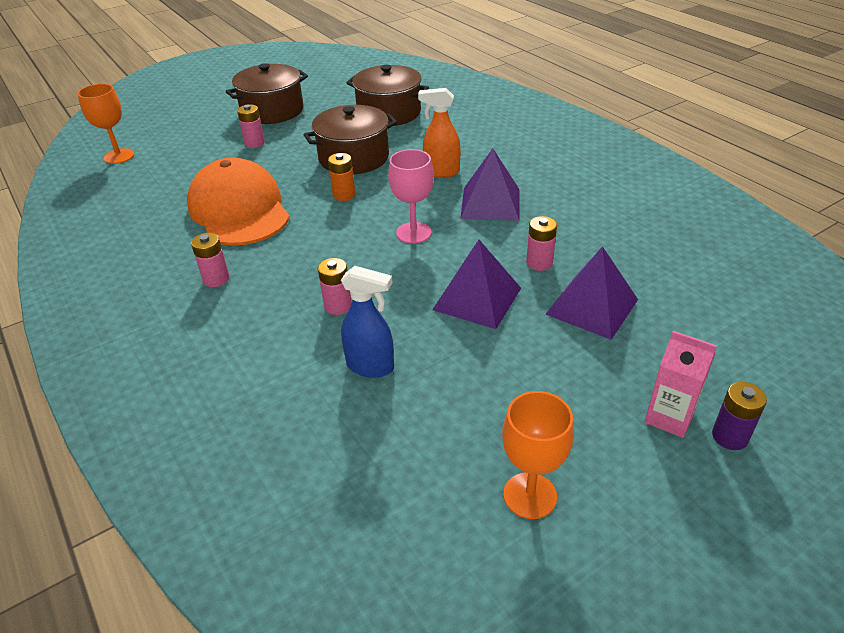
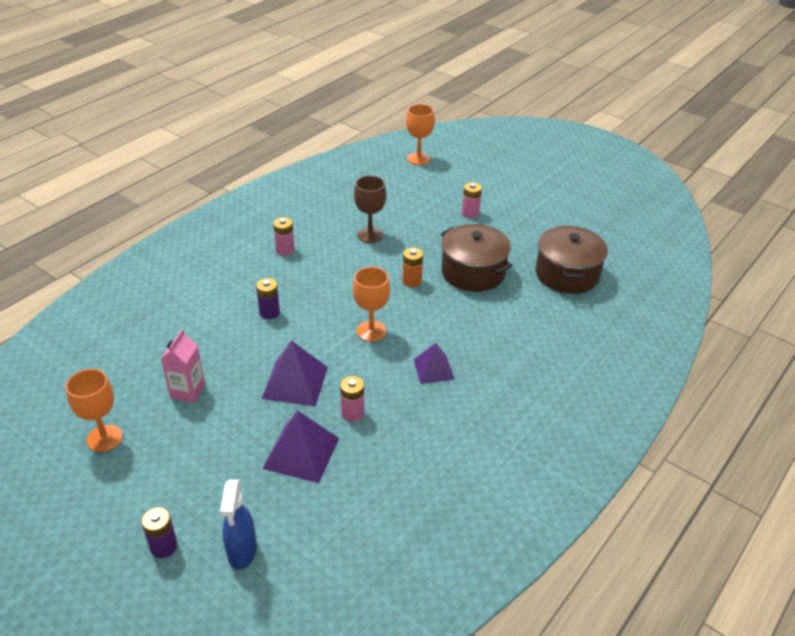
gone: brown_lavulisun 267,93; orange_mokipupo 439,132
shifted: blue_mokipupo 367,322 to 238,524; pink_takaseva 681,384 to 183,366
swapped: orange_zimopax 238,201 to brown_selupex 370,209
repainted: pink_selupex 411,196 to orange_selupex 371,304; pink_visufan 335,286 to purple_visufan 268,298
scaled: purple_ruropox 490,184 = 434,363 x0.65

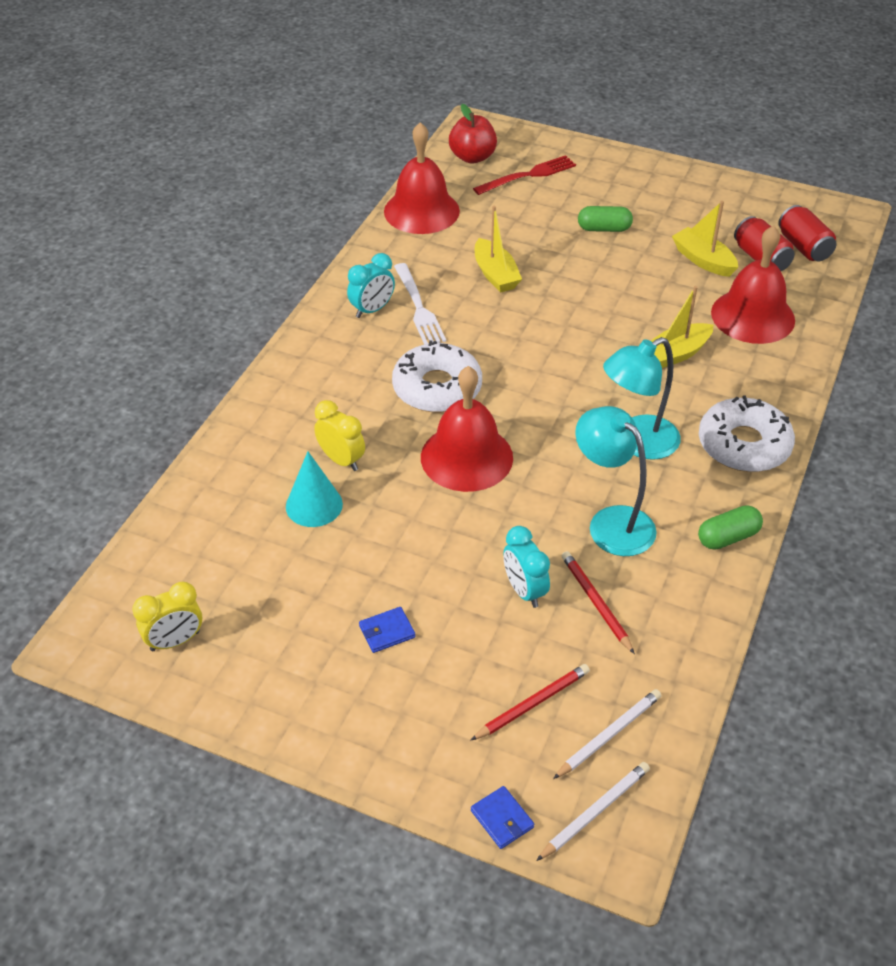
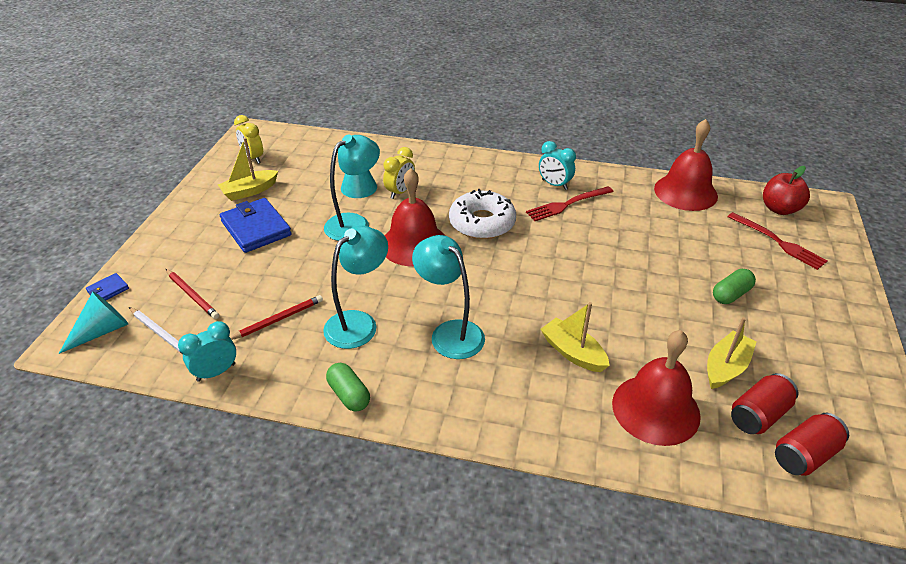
gone: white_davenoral 747,433
new: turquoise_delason 352,188
shifted: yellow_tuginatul 498,249 to 248,169; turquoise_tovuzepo 527,567 to 207,351
swapped: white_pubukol 593,811 to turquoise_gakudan 93,323
repainted: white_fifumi 420,303 to red_fifumi 570,203
rotated: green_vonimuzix 605,219 = 734,286 60 degrees clockwise
scaled: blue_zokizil 387,630 = 256,225 x2.12

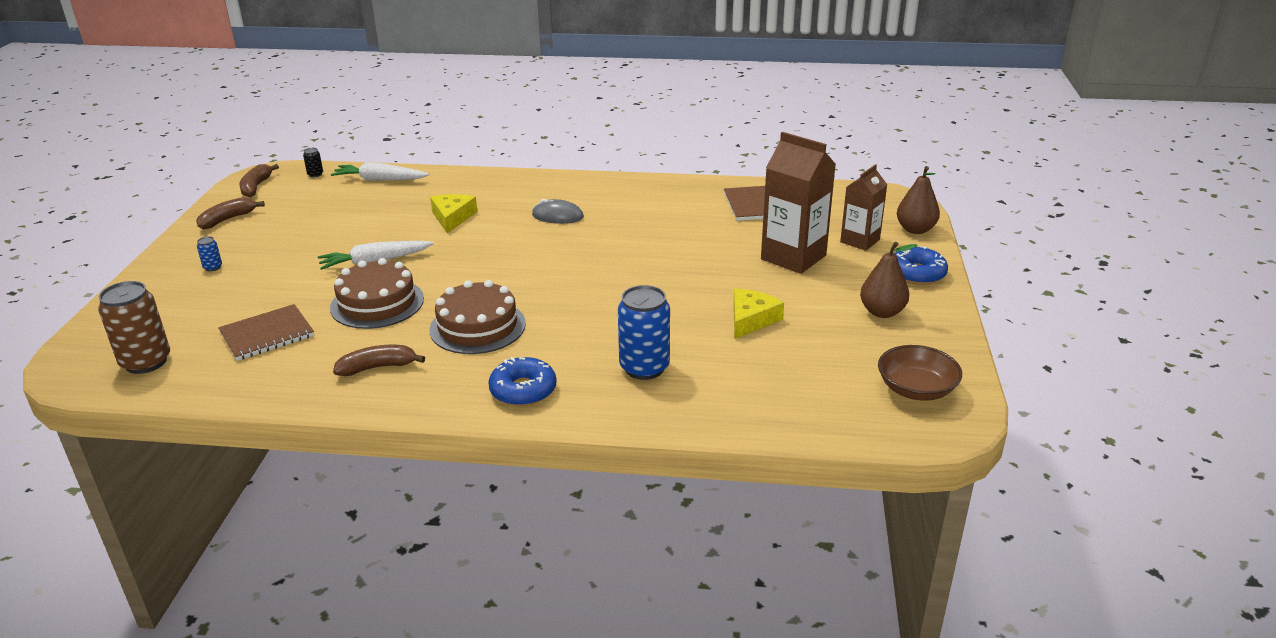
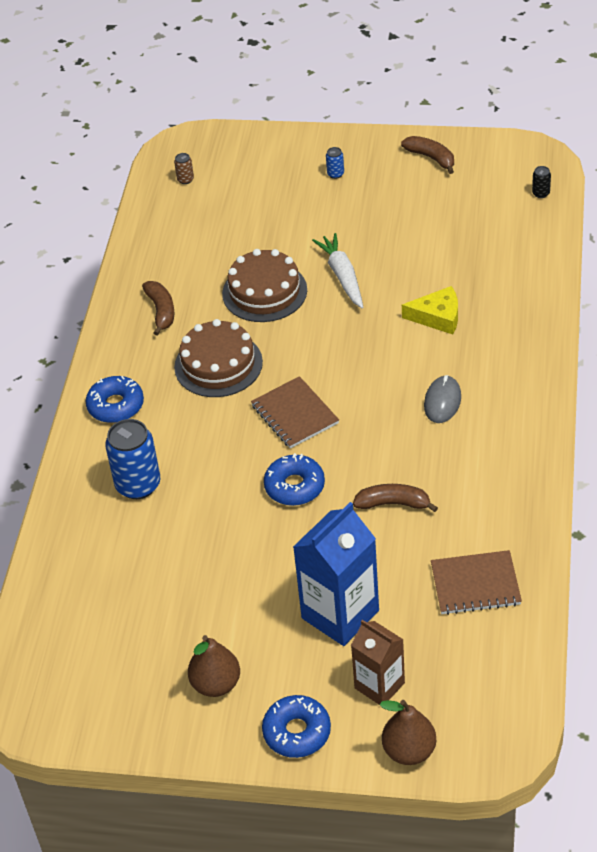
gone: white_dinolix 380,171; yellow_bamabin 758,314; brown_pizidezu 920,373
new: blue_davenoral 294,479
shifted: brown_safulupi 259,180 to 395,498; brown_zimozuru 266,332 to 295,412
repainted: brown_takaseva 798,203 to blue_takaseva 336,574
scaled: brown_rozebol 134,327 = 184,168 x0.44

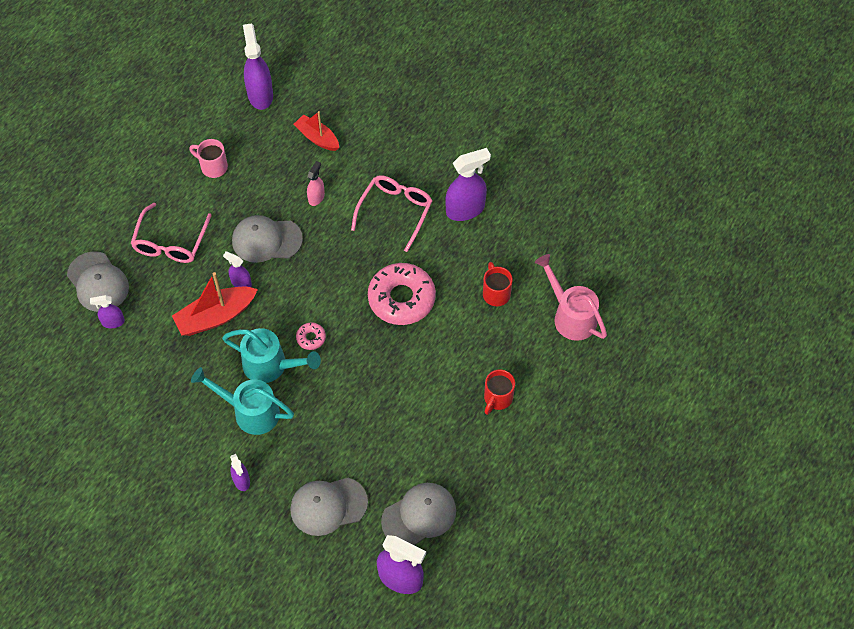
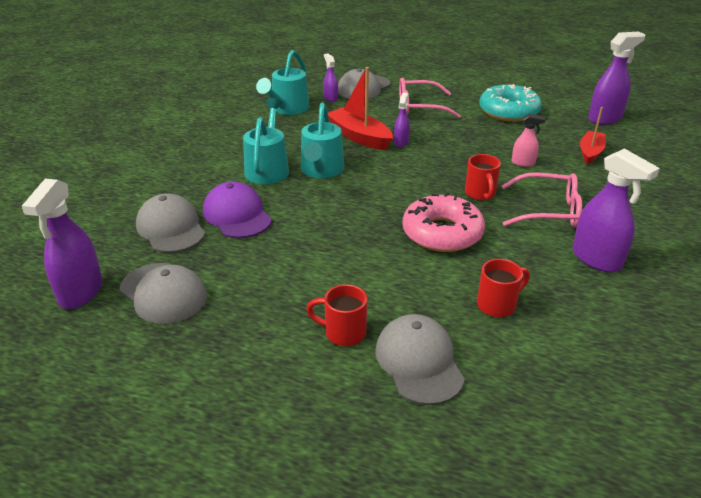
gone: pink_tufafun 571,297; pink_davenoral 311,336; purple_mokipupo 240,472
new: turquoise_tufafun 283,82; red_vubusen 483,177; purple_zimopax 237,209
shifted: grey_zimopax 267,239 to 420,359
swapped: pink_vubusen 209,158 to turquoise_davenoral 510,103

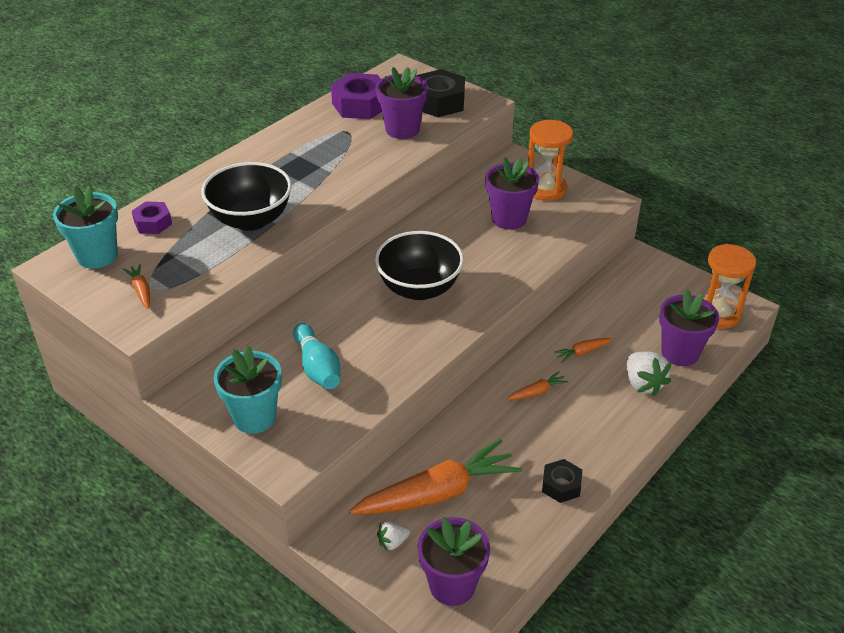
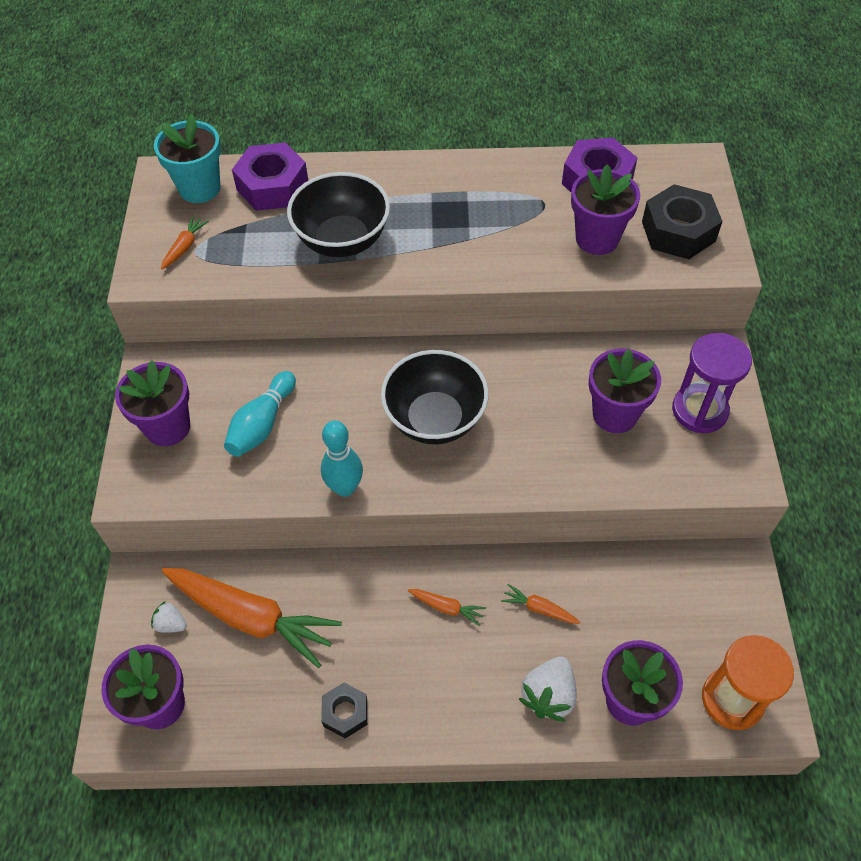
new: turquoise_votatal 342,459
repainted: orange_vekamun 550,160 to purple_vekamun 712,383; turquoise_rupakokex 248,390 to purple_rupakokex 152,403
scaled: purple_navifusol 152,217 = 270,176 x1.73

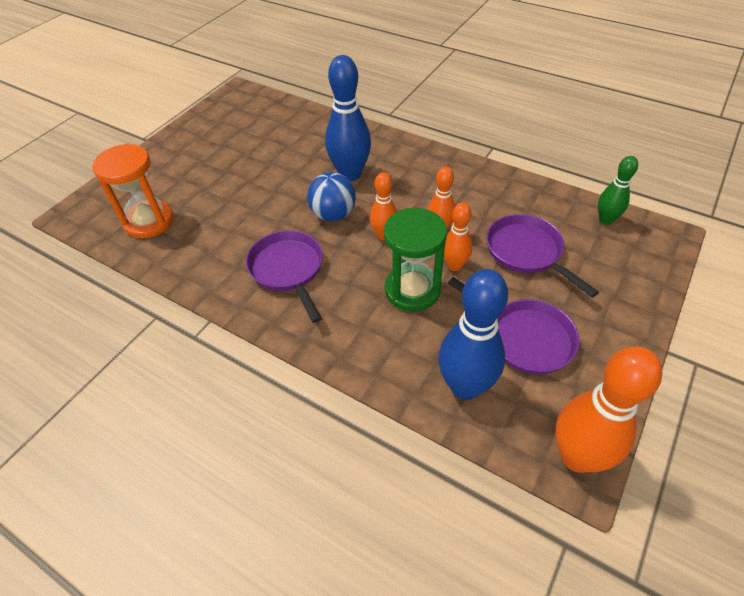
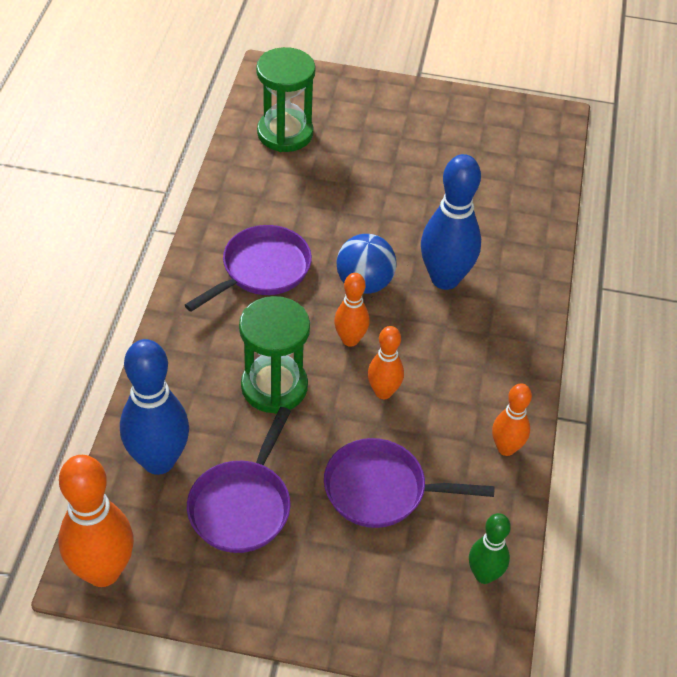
shifted: orange_votatal 458,237 to 512,419
repainted: orange_vekamun 133,191 to green_vekamun 286,99
rotated: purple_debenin 542,256 = 409,483 120 degrees counterclockwise

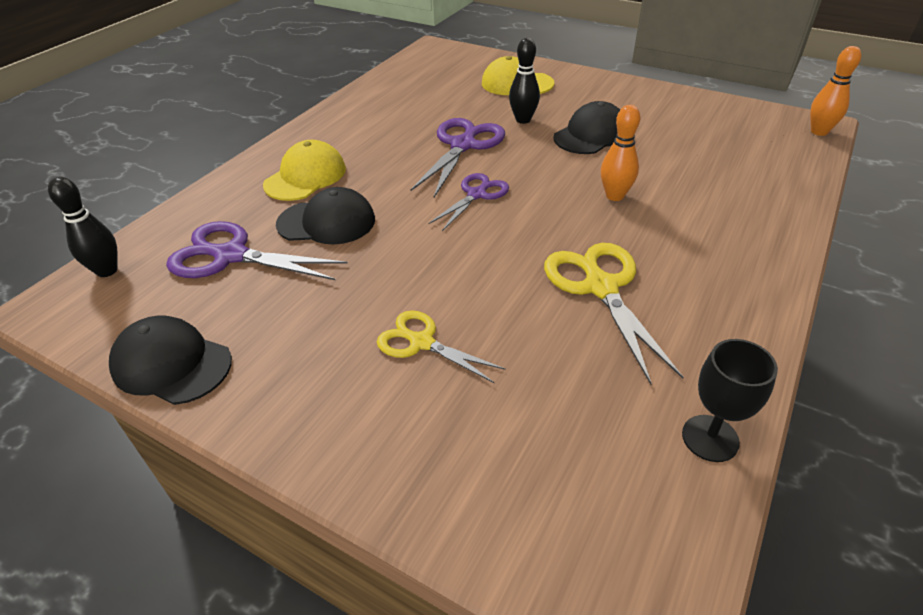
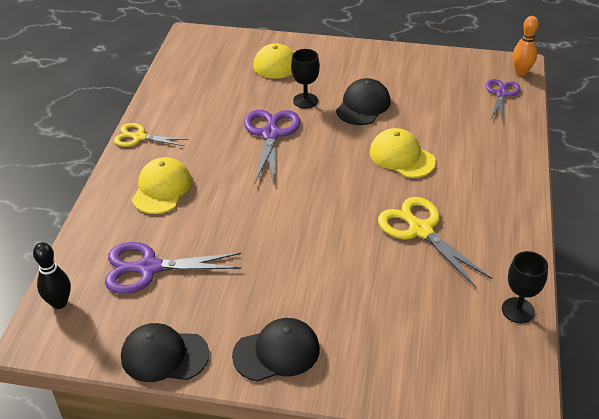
shifted: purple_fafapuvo 468,202 to 503,100; black_zimopax 325,216 to 276,350; yellow_fafapuvo 441,346 to 151,135
swapped: black_votatal 524,81 to black_selupex 305,78; orange_votatal 620,153 to yellow_zimopax 403,153

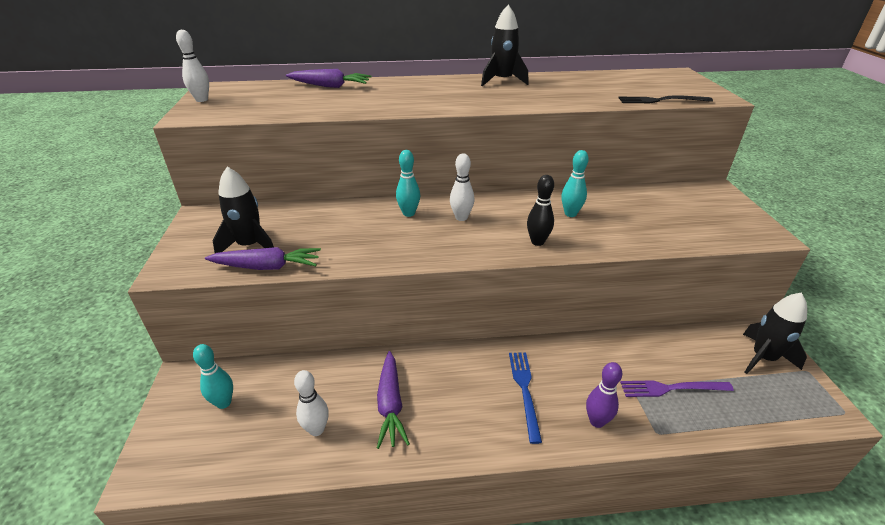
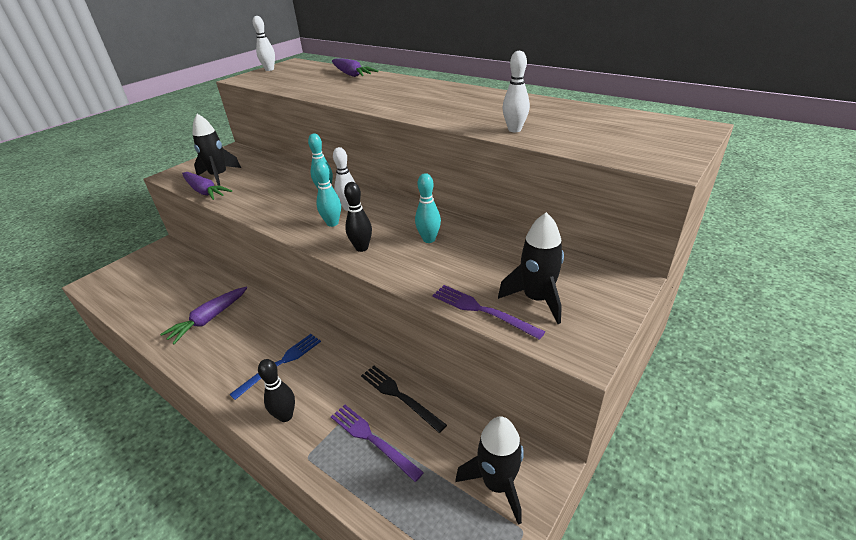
new: purple_fifumi 488,312
shifted: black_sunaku 505,45 to 531,268; black_fifumi 665,99 to 404,399; turquoise_votatal 213,376 to 327,194; white_votatal 311,403 to 516,91
repainted: purple_votatal 604,395 to black_votatal 276,390

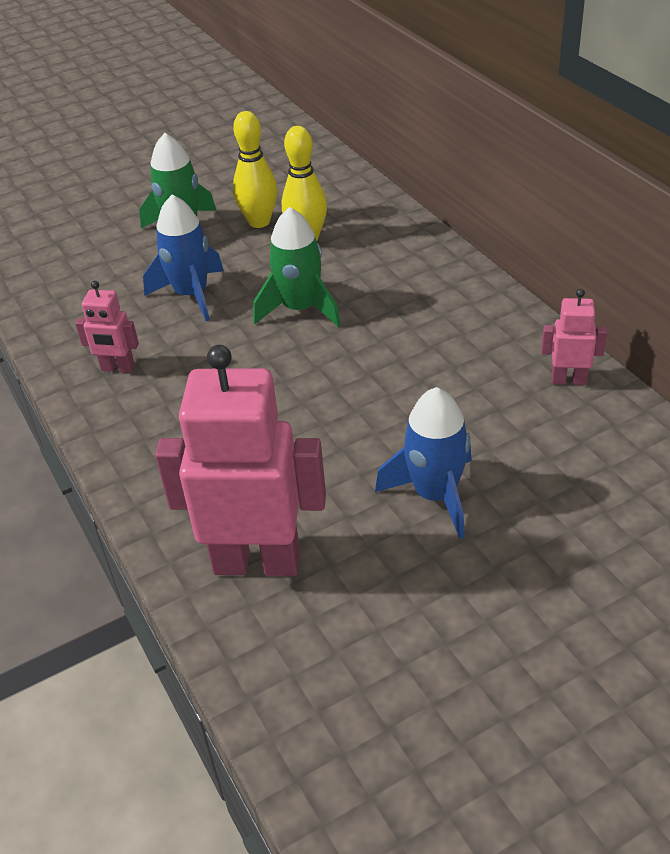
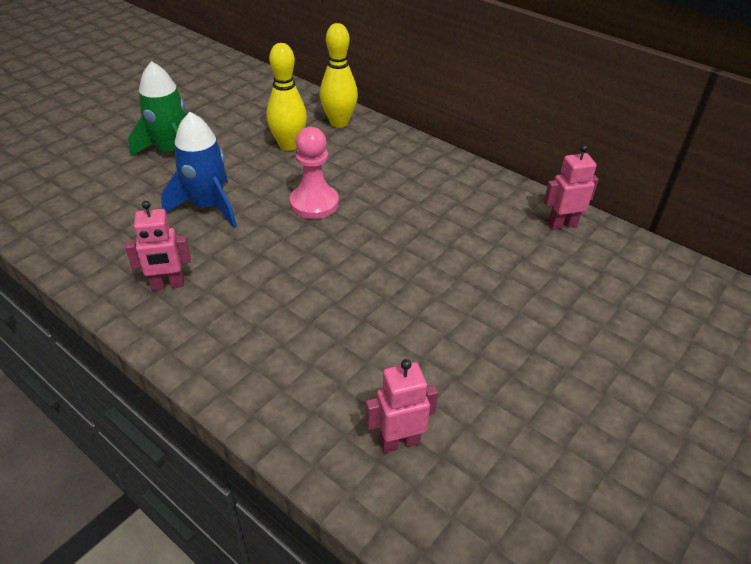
gone: blue_sunaku 423,463
shifted: yellow_votatal 255,169 to 339,75
swapped: green_sunaku 297,267 to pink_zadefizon 314,173
scaled: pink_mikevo 240,460 = 402,406 x0.47

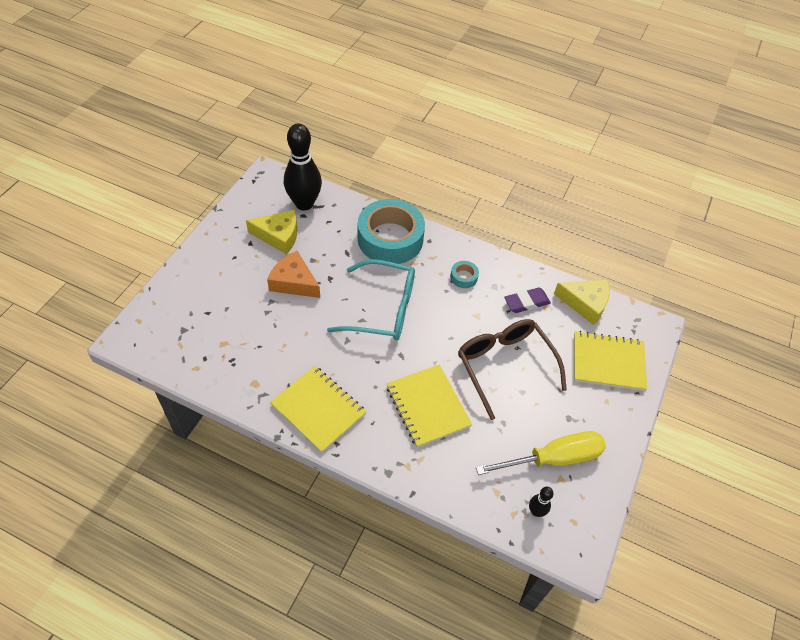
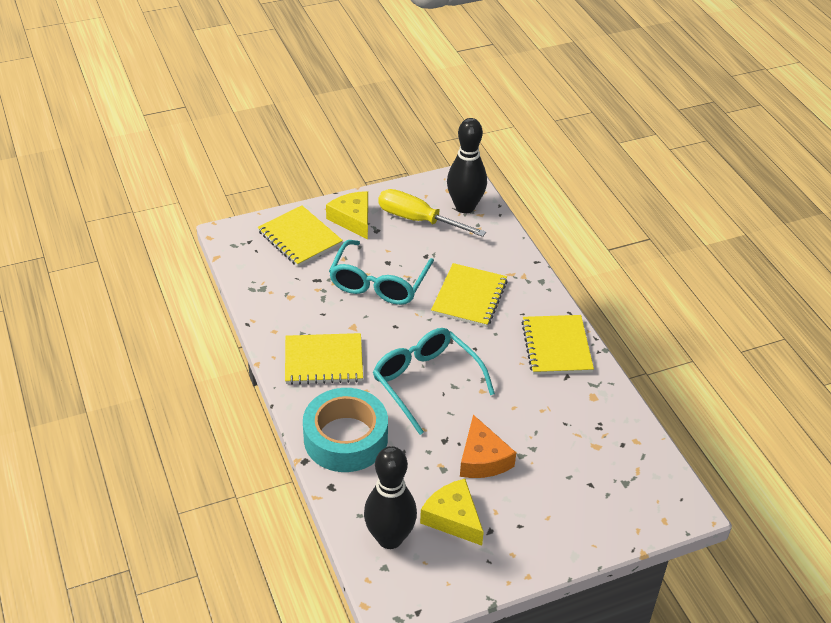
gone: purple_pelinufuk 527,300
shifted: yellow_bamabin 582,302 to 347,215
swapped: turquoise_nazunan 464,274 to yellow_zimozuru 324,359
repainted: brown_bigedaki 512,369 to turquoise_bigedaki 381,272
scaled: black_votatal 541,502 = 467,165 x2.29

